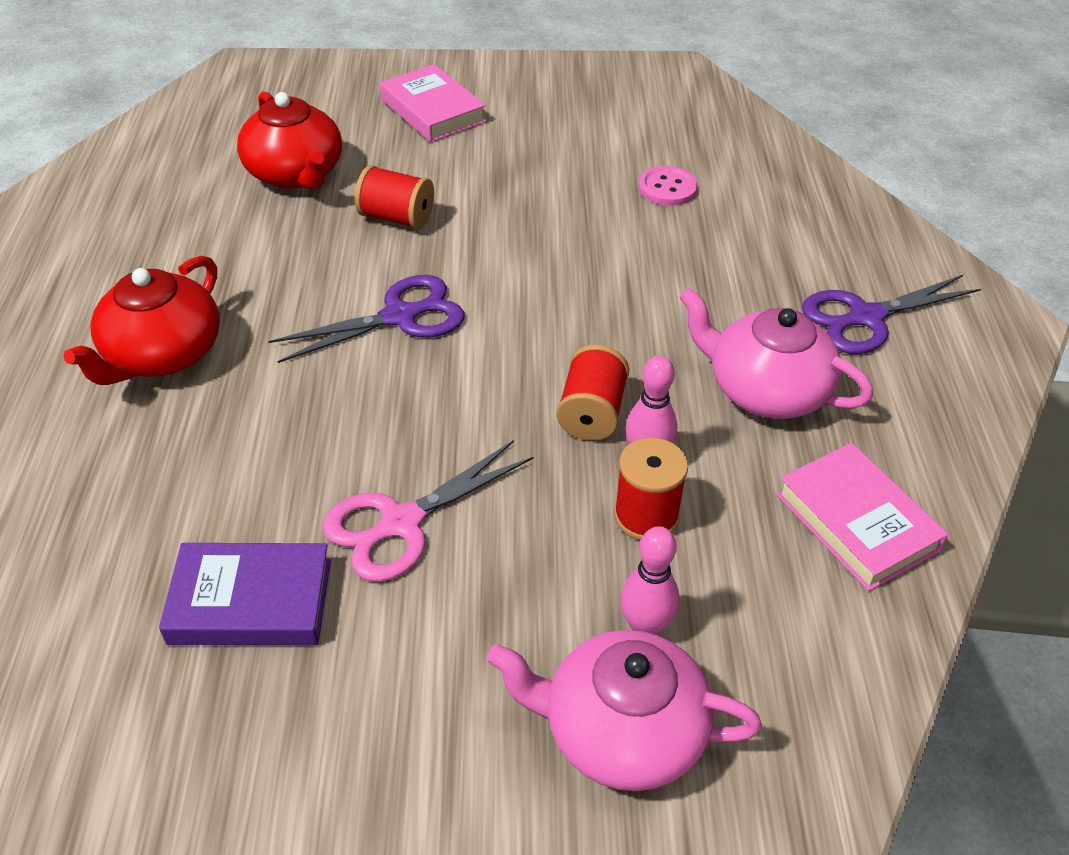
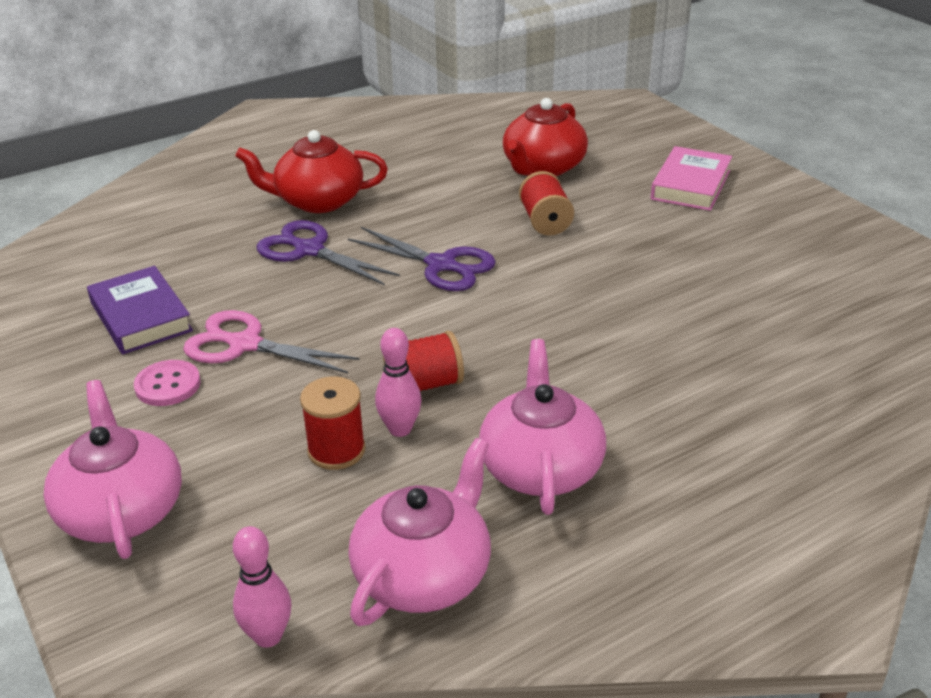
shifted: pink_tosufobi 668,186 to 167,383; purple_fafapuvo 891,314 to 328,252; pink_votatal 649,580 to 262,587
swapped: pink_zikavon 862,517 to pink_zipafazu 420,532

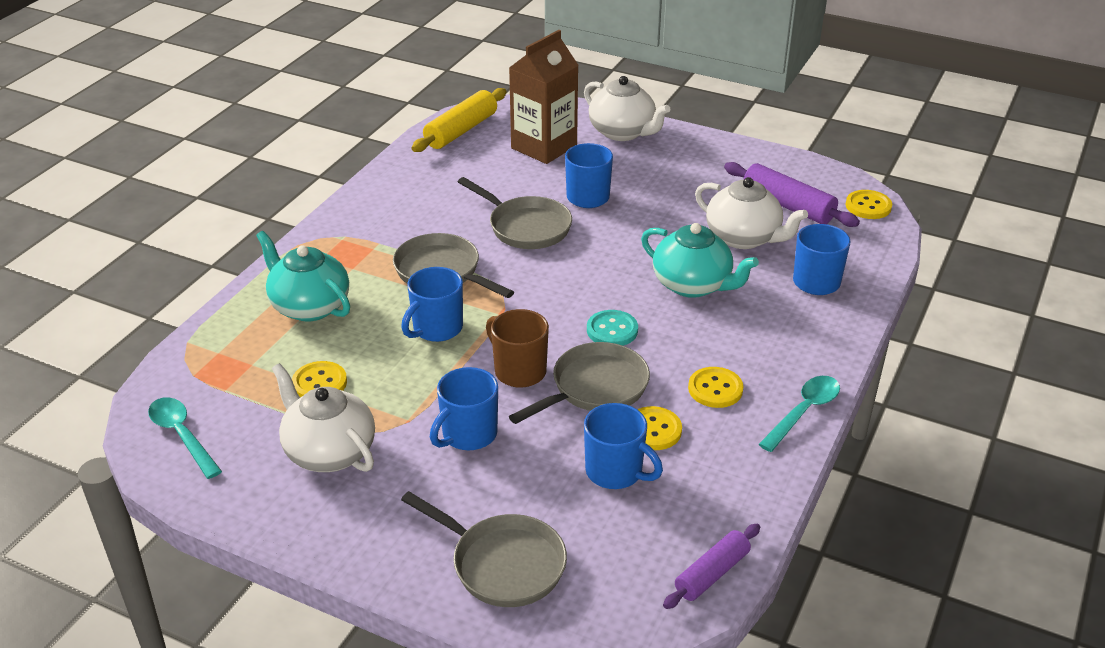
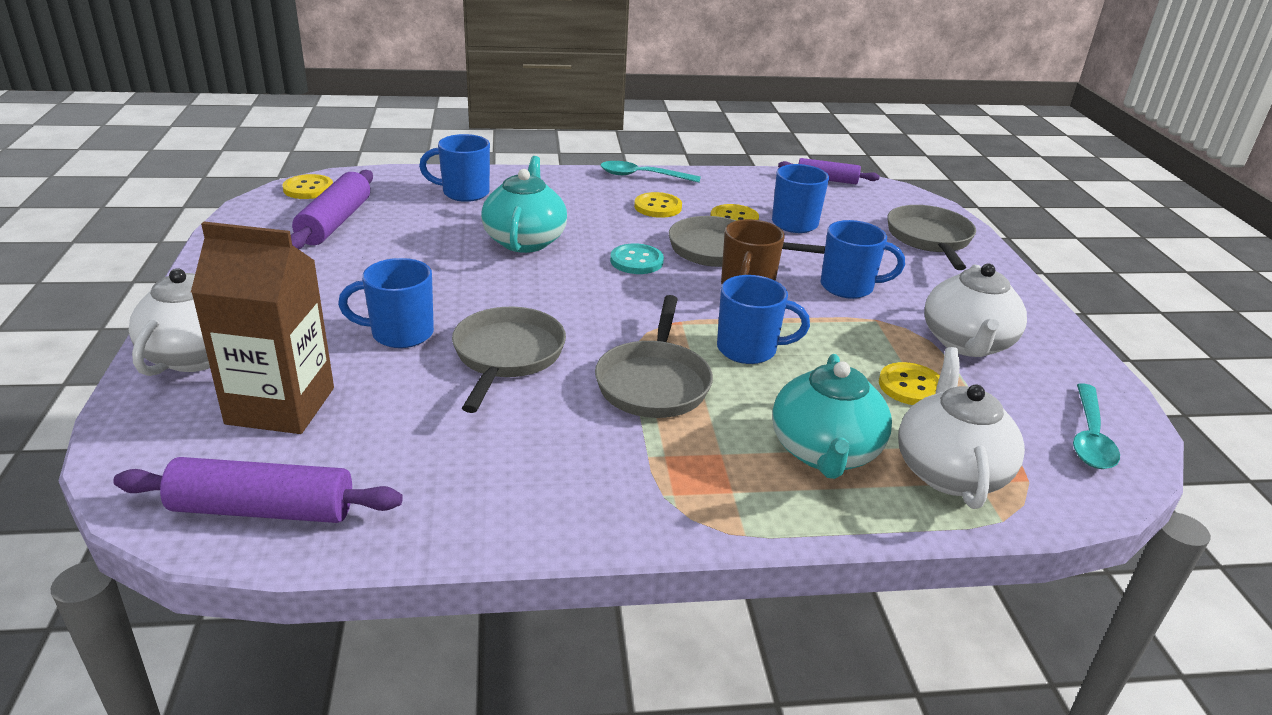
shifted: white_zipafazu 751,213 to 961,428
repainted: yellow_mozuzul 459,120 to purple_mozuzul 258,490

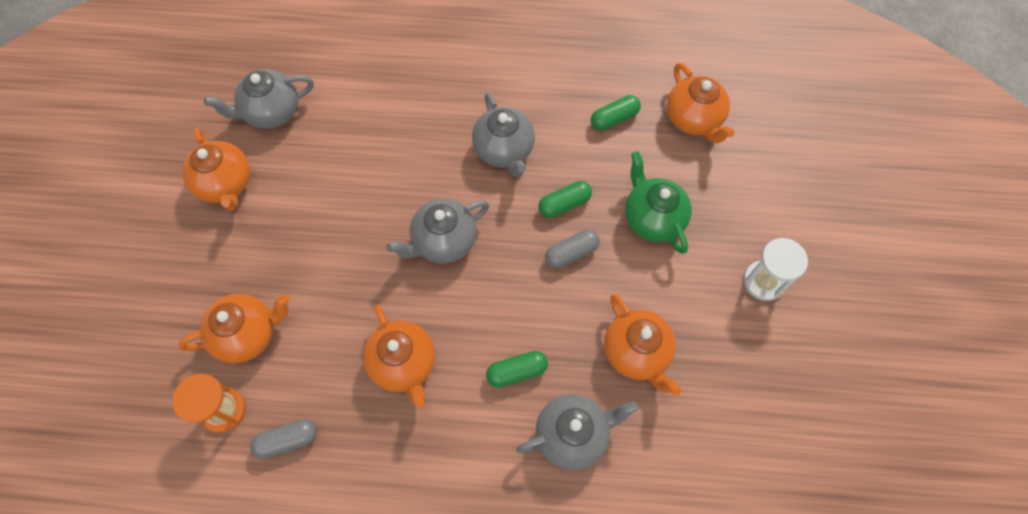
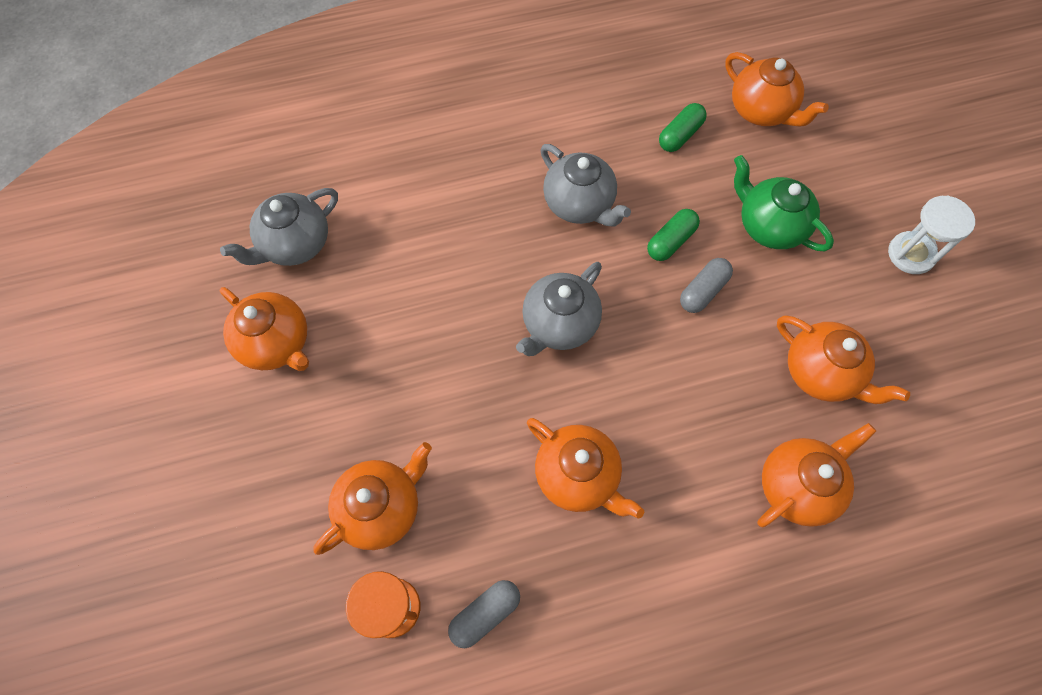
gone: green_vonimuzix 517,369
repainted: grey_zipafazu 577,432 to orange_zipafazu 816,475

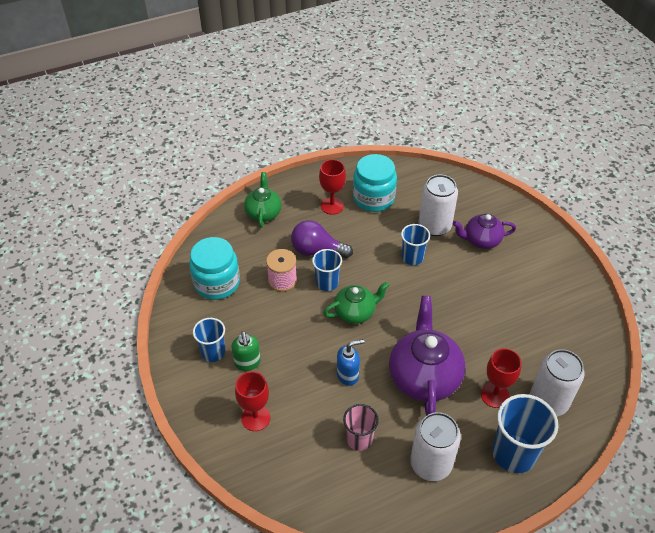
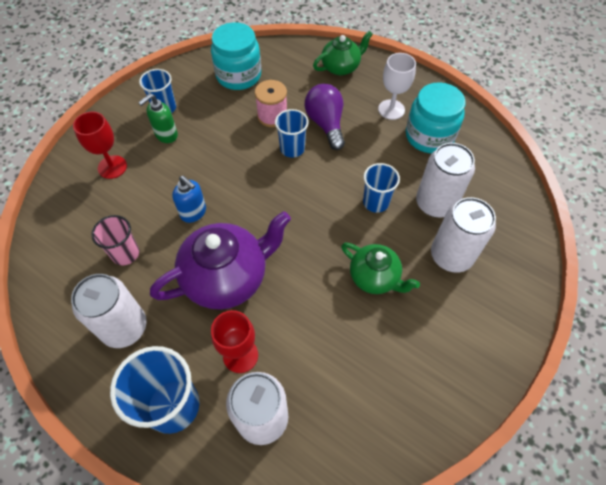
shifted: green_zipafazu 356,303 to 380,268
swapped: purple_zipafazu 484,231 to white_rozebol 463,235
repainted: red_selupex 332,187 to white_selupex 397,86

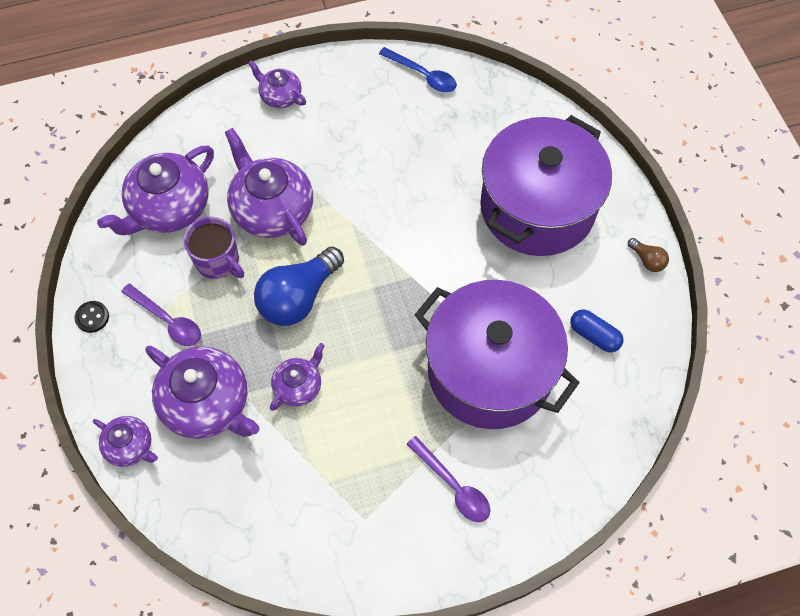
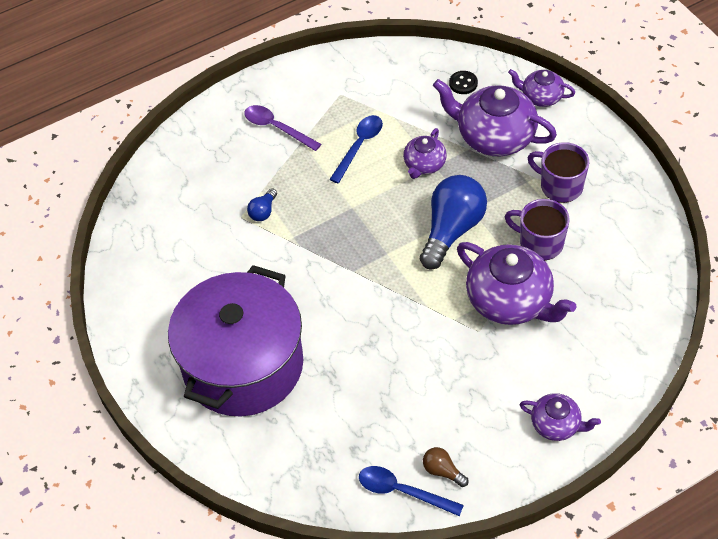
gone: purple_zipafazu 155,190; blue_vonimuzix 597,330
new: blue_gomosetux 356,149
shifted: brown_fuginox 648,255 to 445,467; black_tosufobi 92,317 to 463,82
swapped: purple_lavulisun 497,354 to blue_fuginox 262,204; purple_gomosetux 161,314 to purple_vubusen 558,172

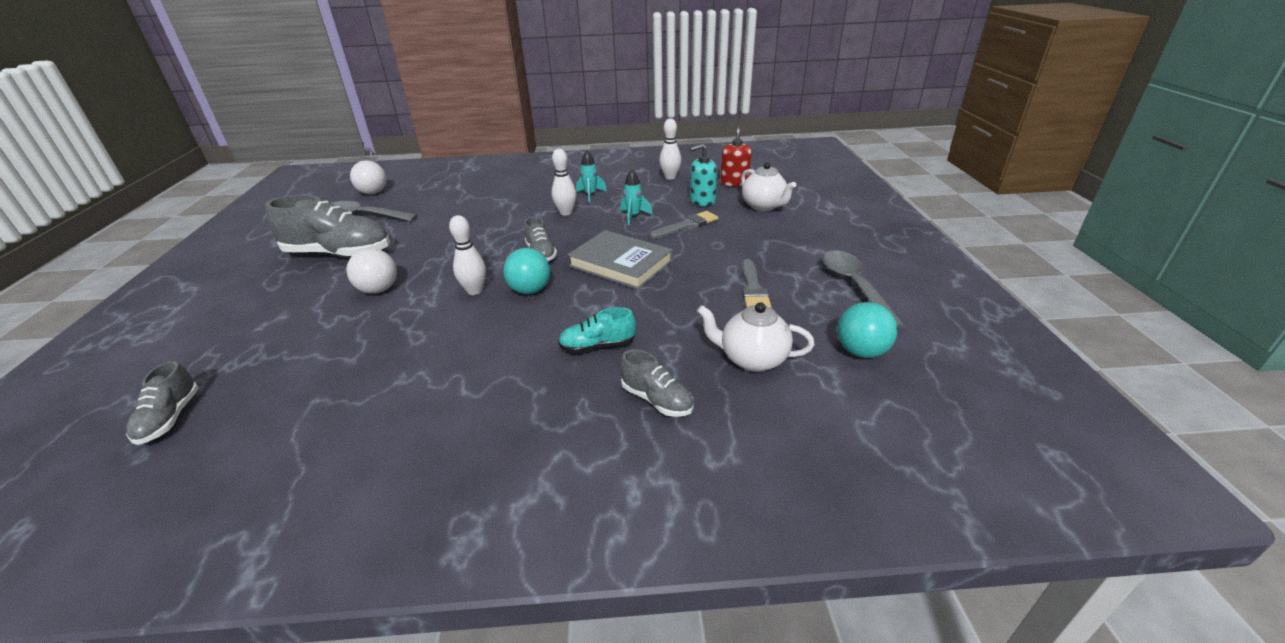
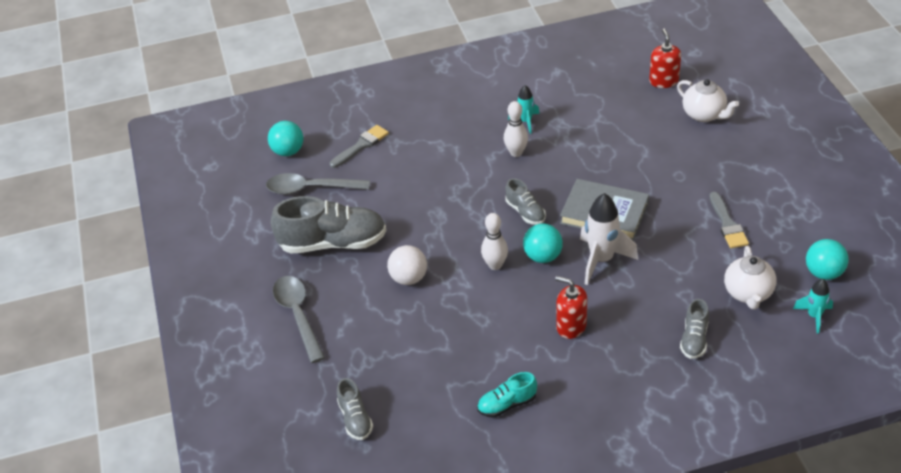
gone: white_votatal 670,149; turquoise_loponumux 703,175
new: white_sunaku 609,239; red_loponumux 571,307
shifted: turquoise_sunaku 636,197 to 813,306; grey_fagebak 684,225 to 359,146; grey_gomosetux 864,289 to 299,319; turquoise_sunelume 597,330 to 507,395
repainted: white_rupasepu 368,177 to turquoise_rupasepu 285,138
rotated: white_zipafazu 755,337 = 750,277 90 degrees counterclockwise; grey_sunelume 656,383 = 694,329 75 degrees clockwise

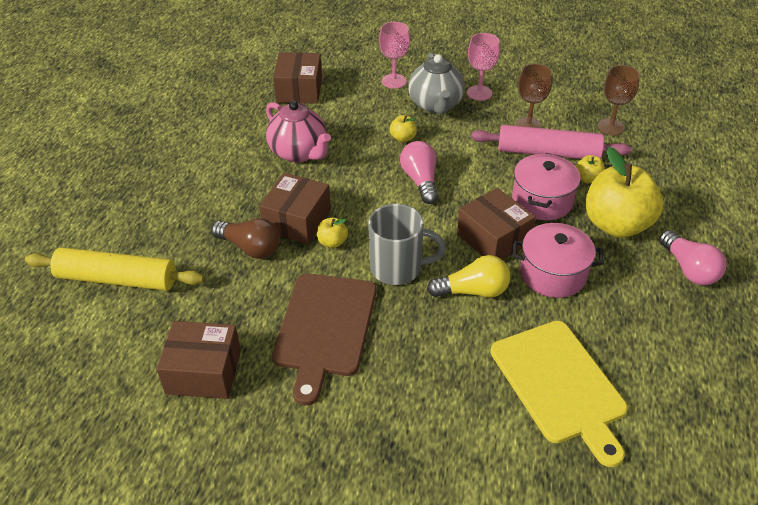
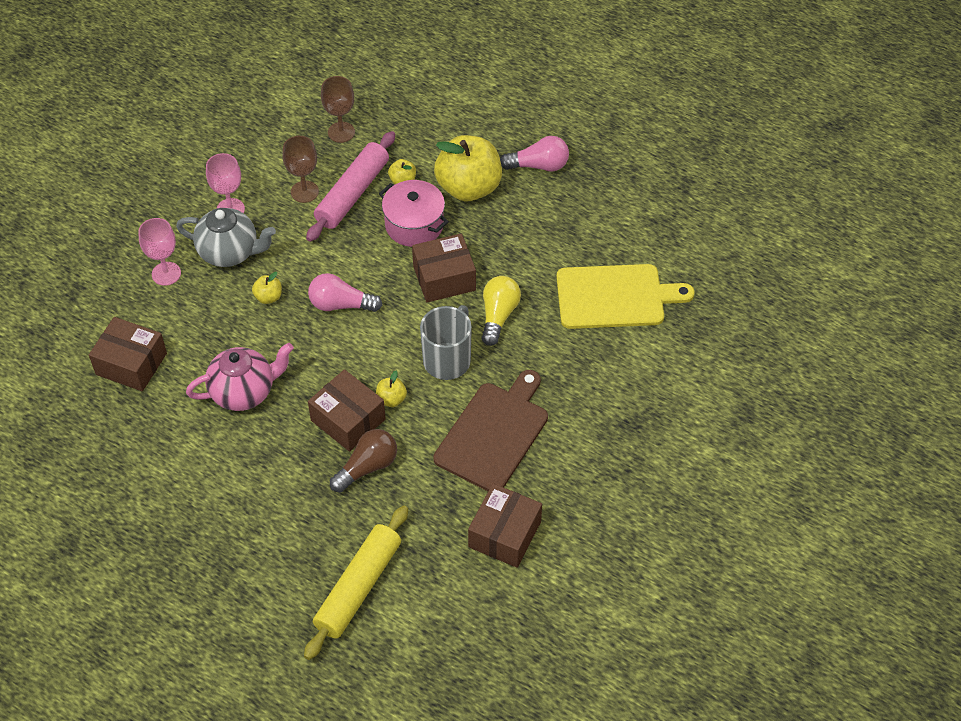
gone: pink_lavulisun 558,260
rotated: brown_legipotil 324,339 = 490,430 90 degrees counterclockwise

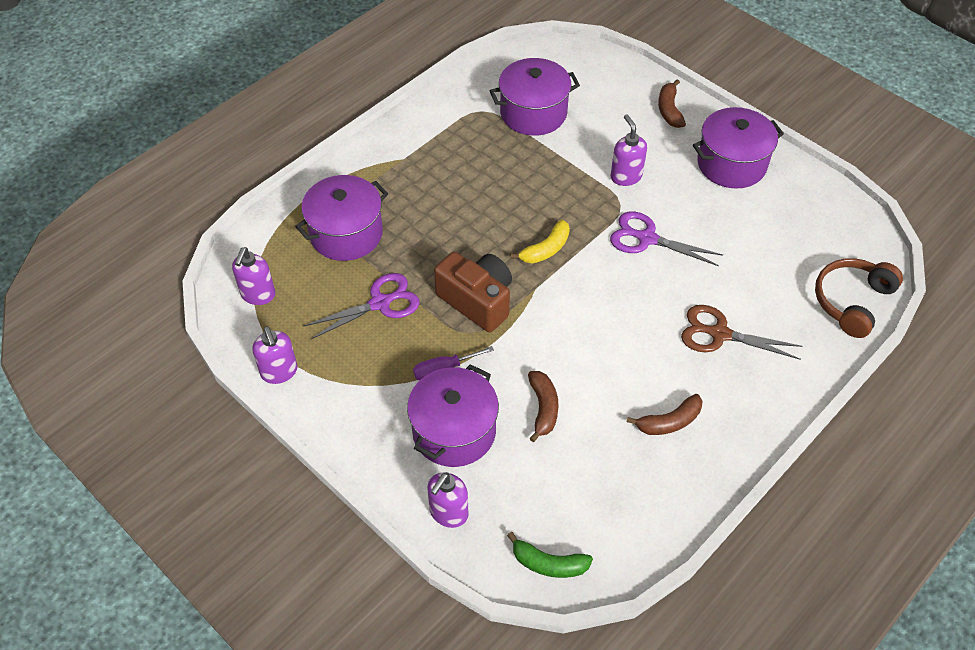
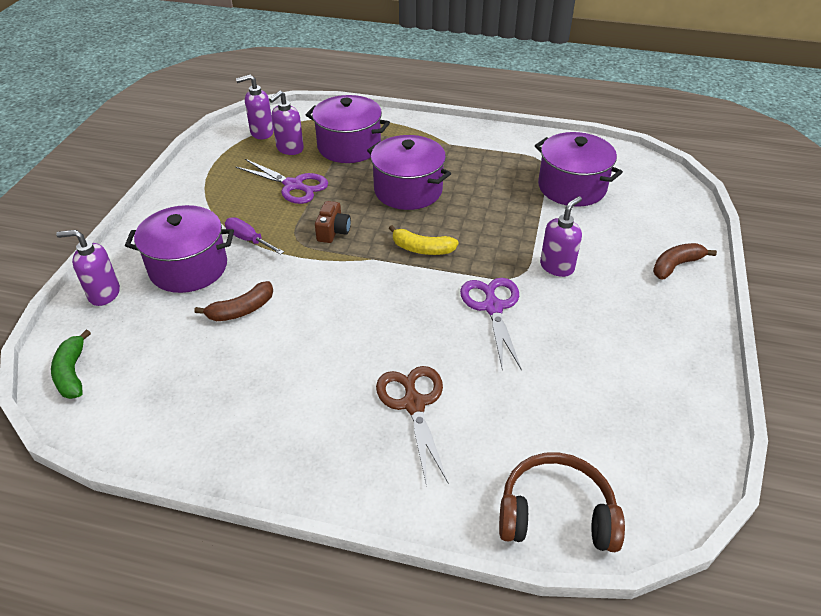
gone: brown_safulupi 665,414
shifted: purple_lavulisun 738,148 to 409,172; purple_loponumux 275,355 to 286,122
scaled: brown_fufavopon 473,292 = 333,222 x0.54

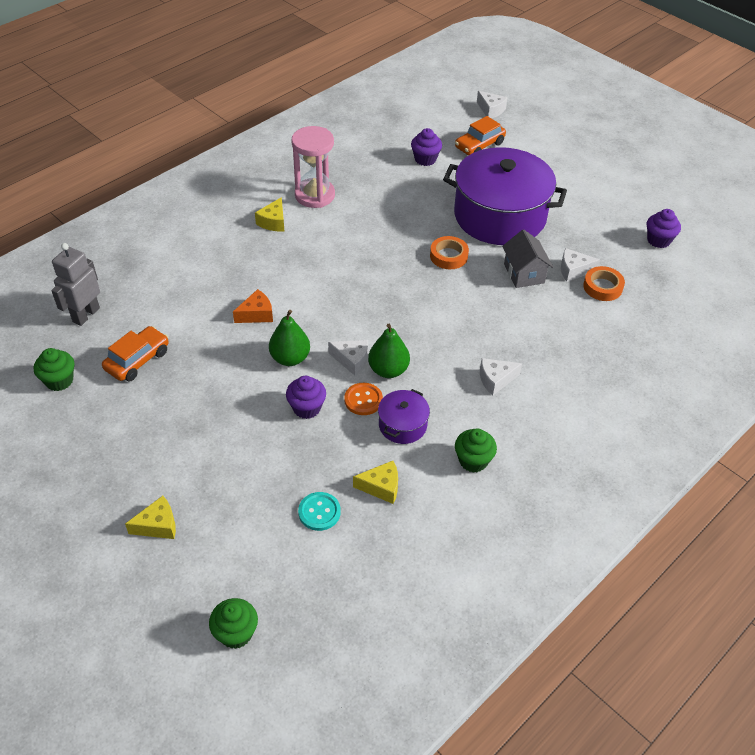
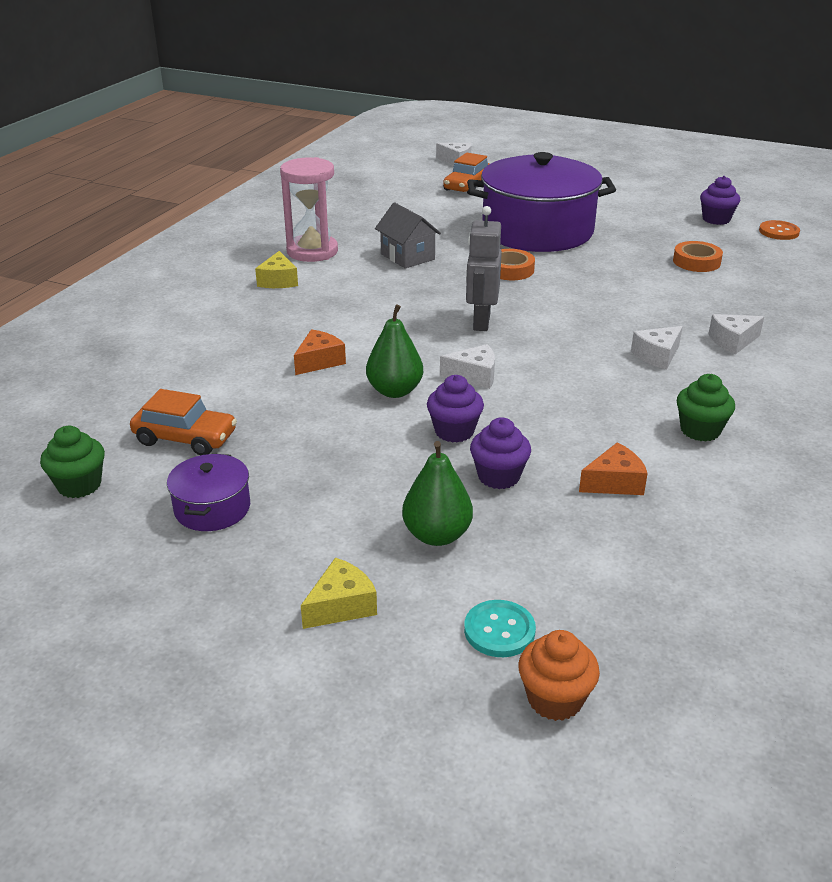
shifted: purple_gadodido 426,147 to 500,453; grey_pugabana 527,258 to 408,235; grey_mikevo 75,284 to 484,268; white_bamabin 580,265 to 736,334; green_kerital 389,350 to 437,493; orange_tosufobi 363,399 to 779,230; purple_lavulisun 404,416 to 208,492; turquoise_tosufobi 319,511 to 500,628
repainted: yellow_bamabin 375,482 to orange_bamabin 613,468; green_gadodido 233,623 to orange_gadodido 559,675
rotated: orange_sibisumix 135,354 = 183,422 90 degrees clockwise

